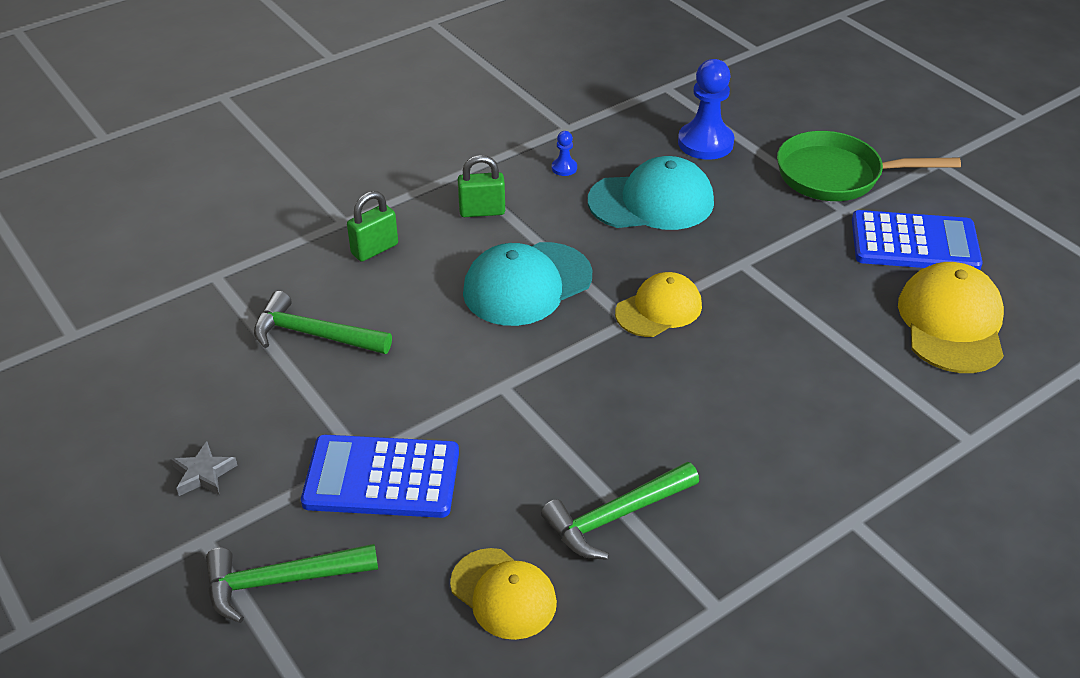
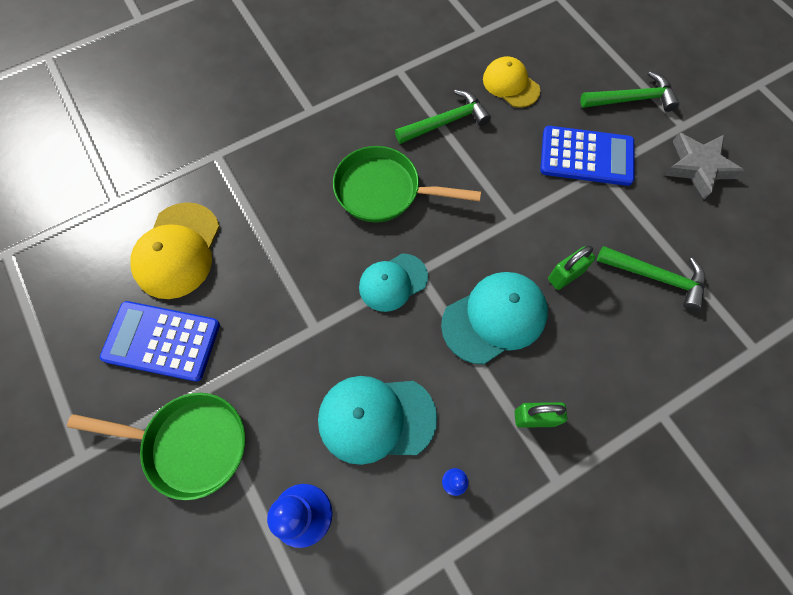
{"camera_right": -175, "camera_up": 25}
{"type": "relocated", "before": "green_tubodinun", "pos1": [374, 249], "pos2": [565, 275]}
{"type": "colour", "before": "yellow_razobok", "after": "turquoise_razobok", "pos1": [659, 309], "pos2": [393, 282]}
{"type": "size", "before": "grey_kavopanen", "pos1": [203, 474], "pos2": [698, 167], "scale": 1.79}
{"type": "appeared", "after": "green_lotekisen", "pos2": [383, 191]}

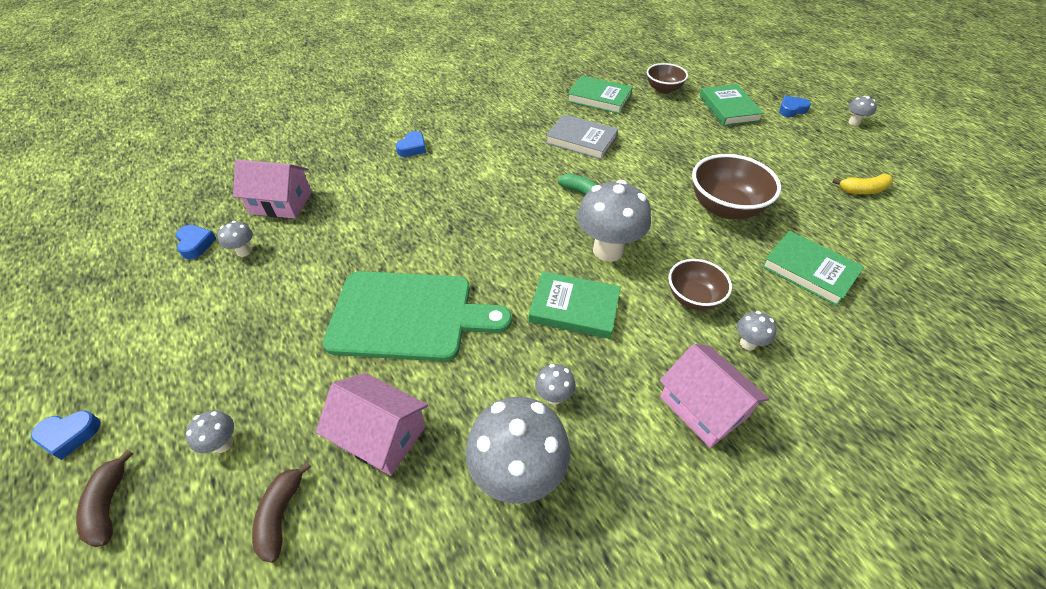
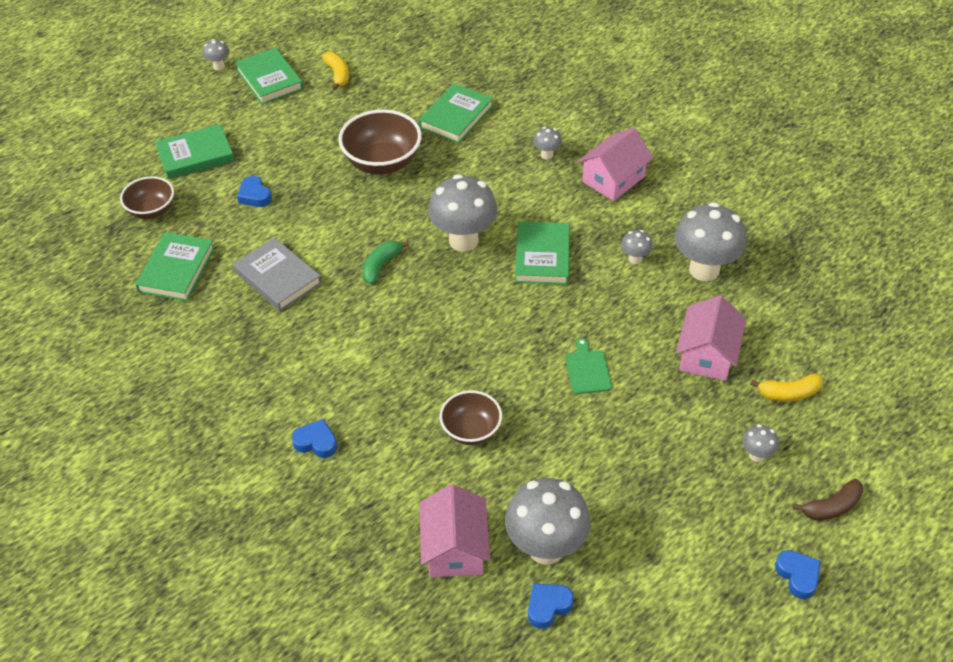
{"camera_right": -100, "camera_up": 0}
{"type": "relocated", "before": "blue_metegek", "pos1": [791, 110], "pos2": [254, 196]}
{"type": "spun", "before": "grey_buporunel", "pos1": [581, 140], "pos2": [277, 278], "turn": -60}
{"type": "size", "before": "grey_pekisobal", "pos1": [244, 251], "pos2": [546, 548], "scale": 2.21}
{"type": "relocated", "before": "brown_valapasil", "pos1": [693, 298], "pos2": [471, 430]}
{"type": "size", "before": "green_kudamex", "pos1": [408, 315], "pos2": [587, 370], "scale": 0.4}
{"type": "colour", "before": "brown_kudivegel", "after": "yellow_kudivegel", "pos1": [281, 515], "pos2": [788, 393]}
{"type": "appeared", "after": "green_buporunel", "pos2": [269, 79]}

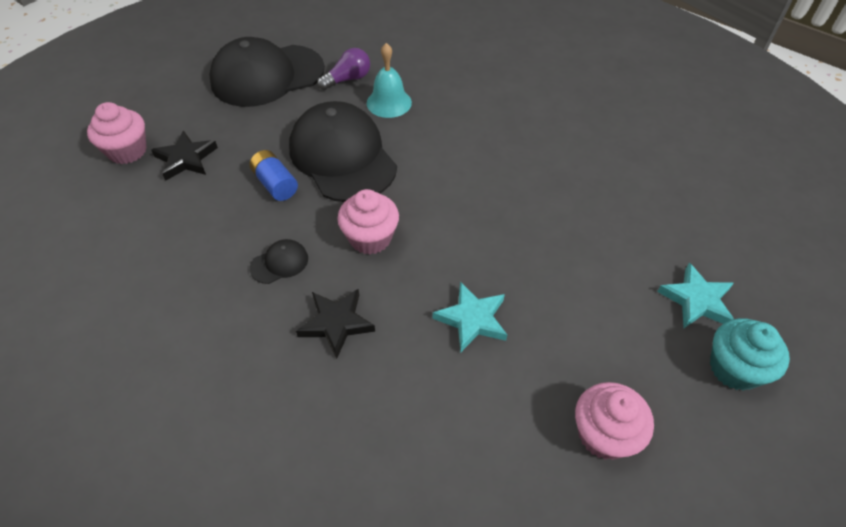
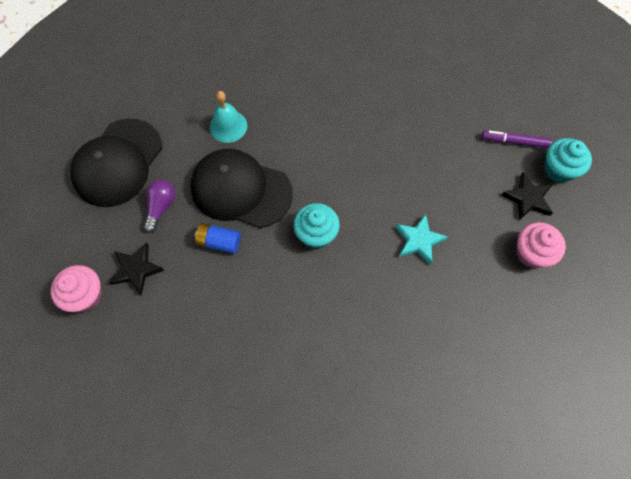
{"camera_right": -40, "camera_up": 15}
{"type": "relocated", "before": "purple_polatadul", "pos1": [348, 79], "pos2": [161, 207]}
{"type": "colour", "before": "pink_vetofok", "after": "turquoise_vetofok", "pos1": [370, 238], "pos2": [316, 234]}
{"type": "missing", "before": "black_razobok", "pos1": [279, 263]}
{"type": "exchanged", "before": "turquoise_kavopanen", "after": "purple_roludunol", "pos1": [697, 300], "pos2": [514, 141]}
{"type": "relocated", "before": "black_kavopanen", "pos1": [336, 323], "pos2": [528, 199]}

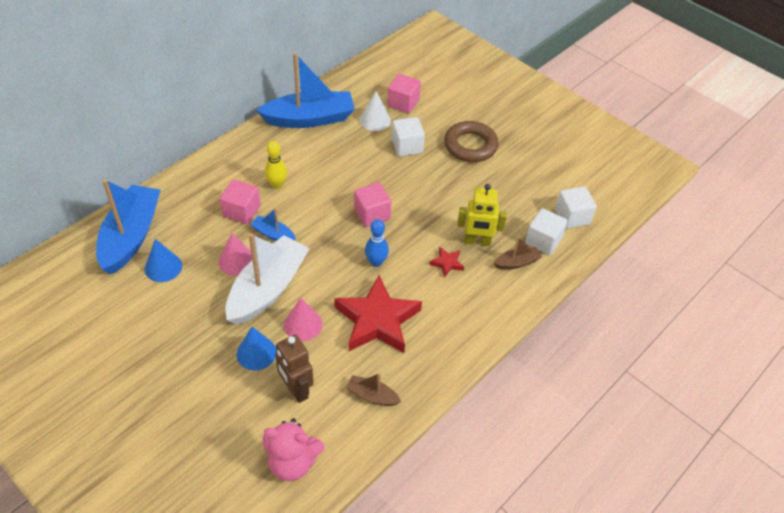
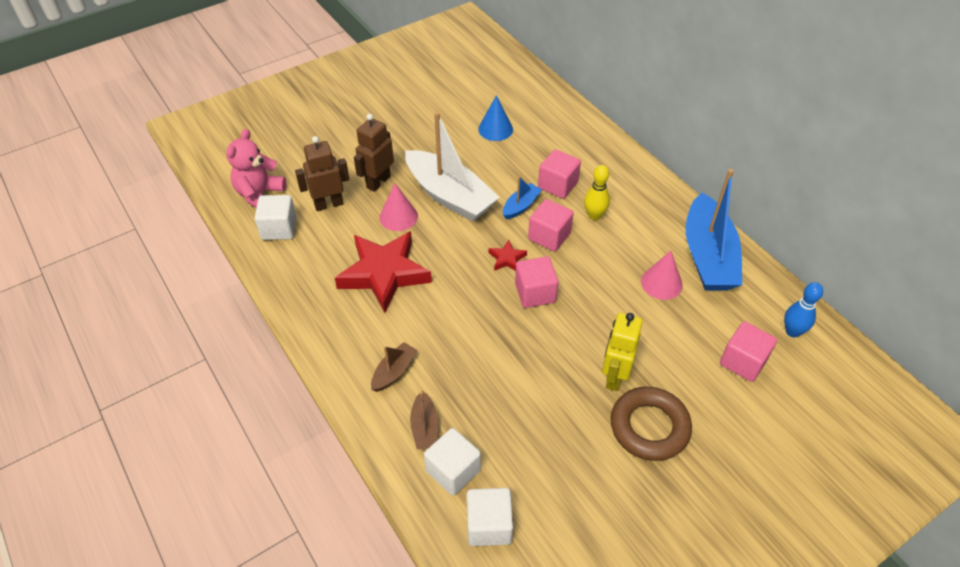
{"camera_right": 105, "camera_up": 0}
{"type": "missing", "before": "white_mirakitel", "pos1": [375, 120]}
{"type": "relocated", "before": "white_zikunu", "pos1": [407, 146], "pos2": [279, 228]}
{"type": "missing", "before": "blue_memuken", "pos1": [131, 236]}
{"type": "relocated", "before": "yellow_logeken", "pos1": [477, 241], "pos2": [614, 376]}
{"type": "relocated", "before": "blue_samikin", "pos1": [376, 262], "pos2": [792, 331]}
{"type": "relocated", "before": "pink_mirakitel", "pos1": [236, 261], "pos2": [661, 283]}
{"type": "relocated", "before": "red_kavopanen", "pos1": [447, 263], "pos2": [507, 259]}
{"type": "exchanged", "before": "blue_mirakitel", "after": "brown_logeken", "pos1": [256, 353], "pos2": [378, 182]}
{"type": "relocated", "before": "brown_memuken", "pos1": [372, 396], "pos2": [394, 372]}
{"type": "appeared", "after": "pink_zikunu", "pos2": [549, 236]}

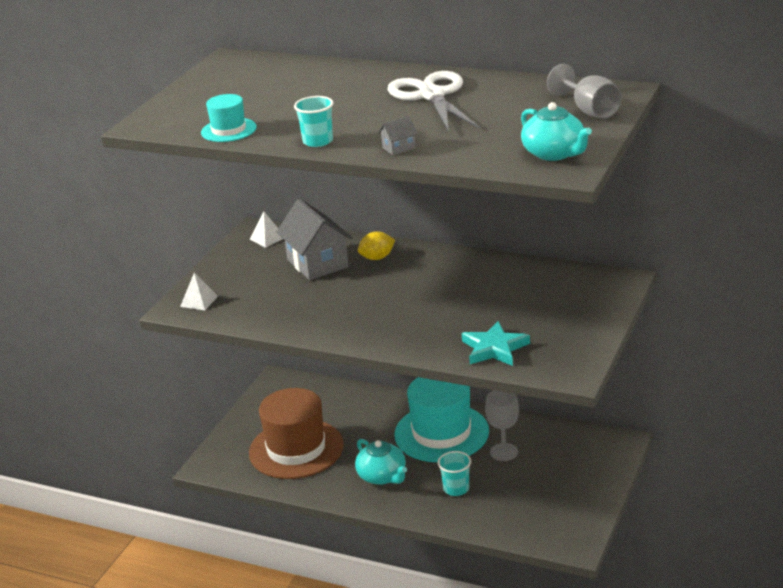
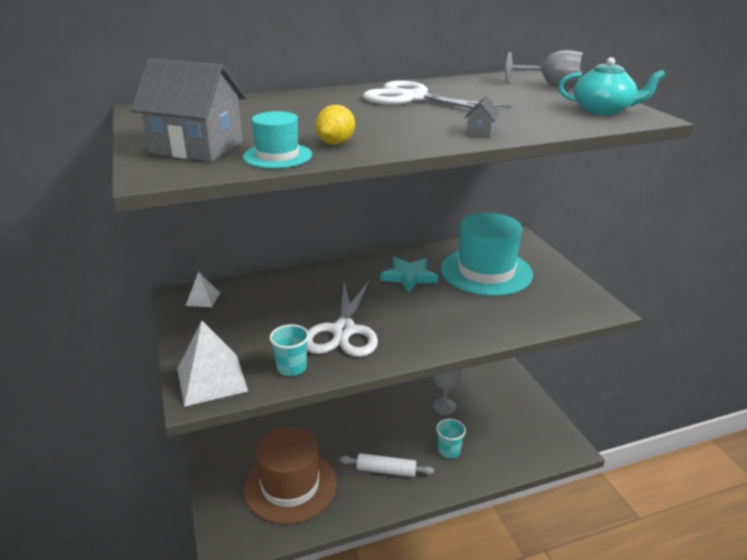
{"camera_right": -45, "camera_up": 0}
{"type": "relocated", "before": "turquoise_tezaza", "pos1": [318, 141], "pos2": [291, 368]}
{"type": "relocated", "before": "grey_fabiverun", "pos1": [317, 263], "pos2": [197, 147]}
{"type": "relocated", "before": "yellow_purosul", "pos1": [377, 258], "pos2": [336, 143]}
{"type": "size", "before": "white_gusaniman", "pos1": [199, 301], "pos2": [211, 379], "scale": 1.88}
{"type": "relocated", "before": "turquoise_kavopanen", "pos1": [494, 348], "pos2": [409, 277]}
{"type": "relocated", "before": "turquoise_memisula", "pos1": [441, 433], "pos2": [486, 271]}
{"type": "exchanged", "before": "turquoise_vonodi", "after": "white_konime", "pos1": [382, 476], "pos2": [386, 470]}
{"type": "appeared", "after": "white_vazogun", "pos2": [343, 331]}

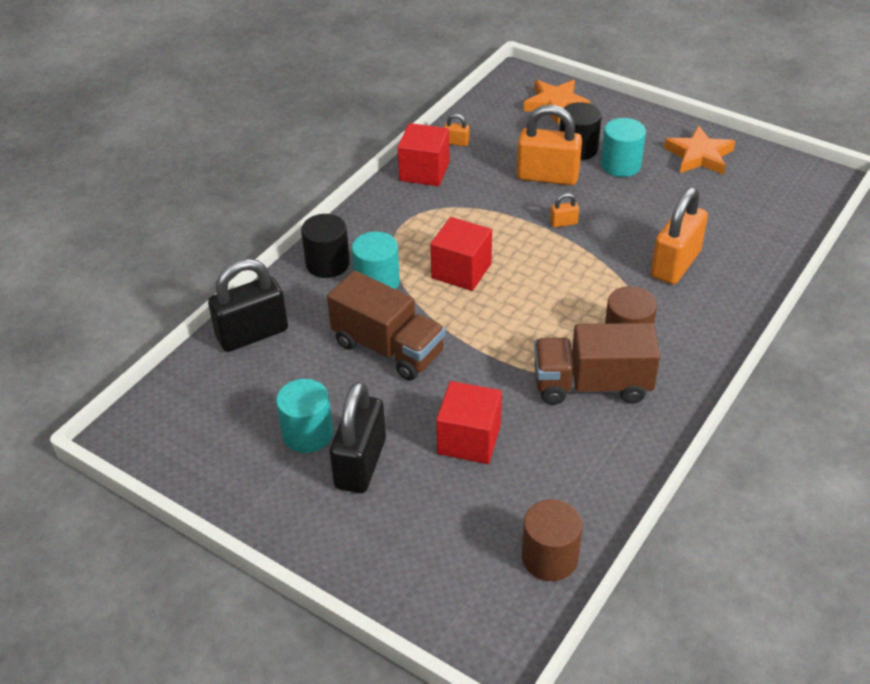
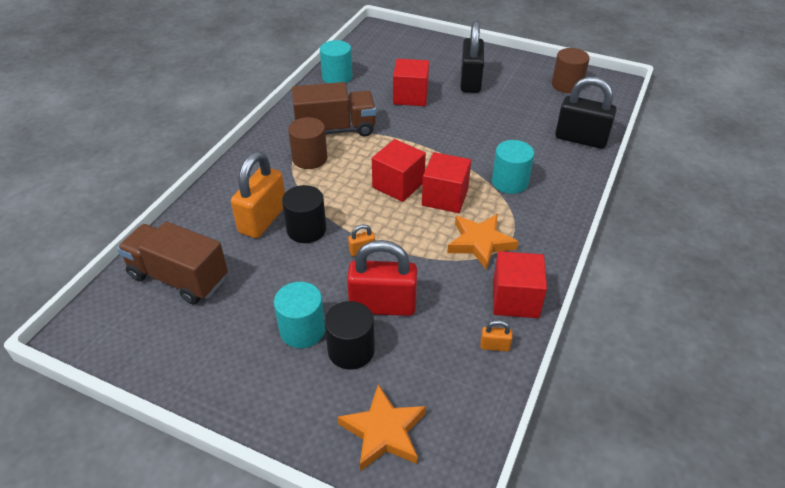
{"camera_right": 170, "camera_up": 0}
{"type": "colour", "before": "orange_tubodinun", "after": "red_tubodinun", "pos1": [547, 176], "pos2": [382, 305]}
{"type": "relocated", "before": "orange_kavopanen", "pos1": [699, 156], "pos2": [480, 243]}
{"type": "relocated", "before": "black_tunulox", "pos1": [327, 264], "pos2": [306, 229]}
{"type": "spun", "before": "black_tubodinun", "pos1": [252, 334], "pos2": [581, 139], "turn": 60}
{"type": "relocated", "before": "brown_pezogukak", "pos1": [388, 348], "pos2": [179, 277]}
{"type": "relocated", "before": "turquoise_tunulox", "pos1": [307, 433], "pos2": [337, 77]}
{"type": "relocated", "before": "brown_tunulox", "pos1": [549, 557], "pos2": [567, 85]}
{"type": "appeared", "after": "red_zikunu", "pos2": [398, 185]}

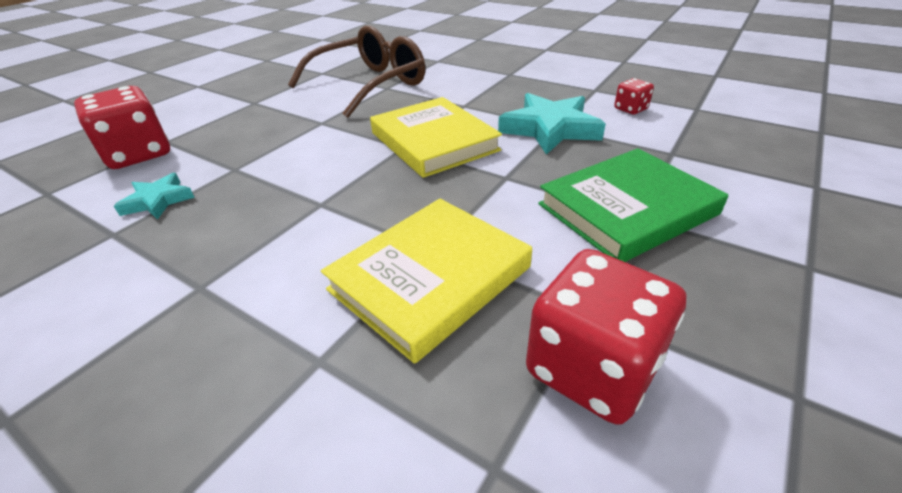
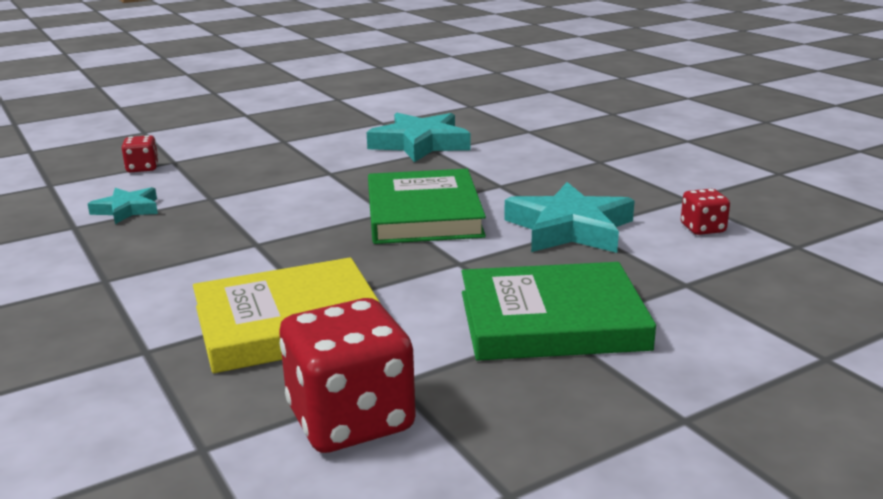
{"camera_right": 25, "camera_up": -15}
{"type": "exchanged", "before": "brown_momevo", "after": "turquoise_kavopanen", "pos1": [370, 85], "pos2": [420, 144]}
{"type": "size", "before": "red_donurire", "pos1": [138, 154], "pos2": [142, 168], "scale": 0.49}
{"type": "colour", "before": "yellow_buporunel", "after": "green_buporunel", "pos1": [434, 141], "pos2": [423, 214]}

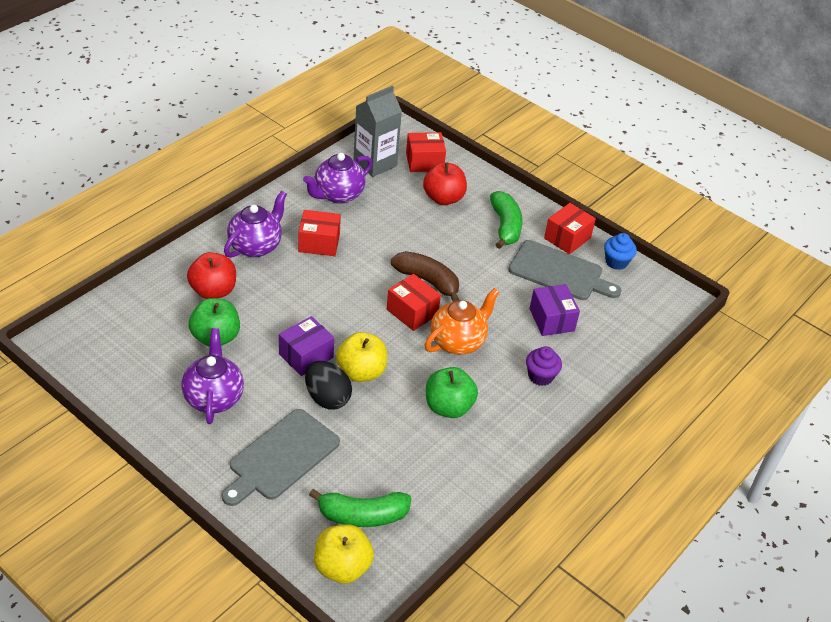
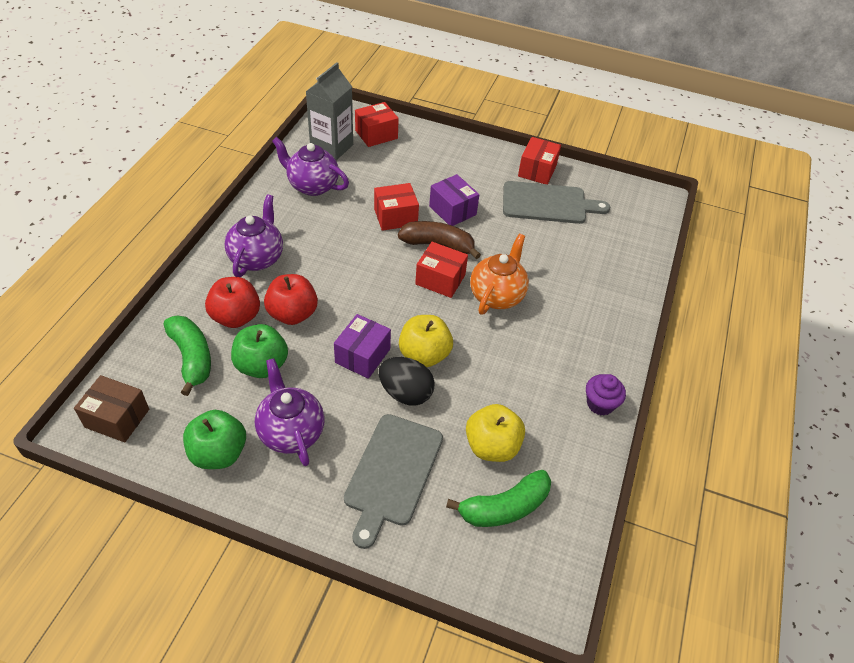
{"camera_right": -20, "camera_up": 5}
{"type": "spun", "before": "purple_vonodi", "pos1": [338, 195], "pos2": [312, 186], "turn": 90}
{"type": "relocated", "before": "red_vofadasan", "pos1": [443, 198], "pos2": [292, 314]}
{"type": "relocated", "before": "green_kudivegel", "pos1": [505, 226], "pos2": [191, 357]}
{"type": "relocated", "before": "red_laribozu", "pos1": [319, 243], "pos2": [395, 217]}
{"type": "missing", "before": "blue_vetofok", "pos1": [616, 262]}
{"type": "relocated", "before": "purple_laribozu", "pos1": [551, 320], "pos2": [452, 210]}
{"type": "relocated", "before": "purple_vetofok", "pos1": [540, 376], "pos2": [600, 404]}
{"type": "relocated", "before": "green_vofadasan", "pos1": [448, 407], "pos2": [218, 453]}
{"type": "relocated", "before": "yellow_vofadasan", "pos1": [342, 567], "pos2": [492, 446]}
{"type": "appeared", "after": "brown_laribozu", "pos2": [117, 418]}

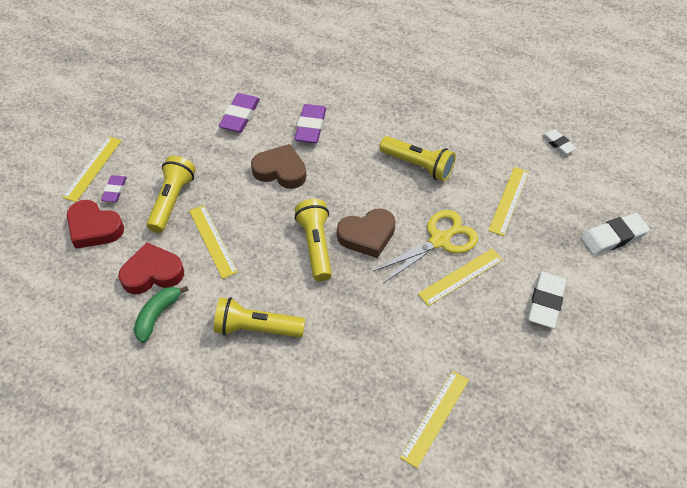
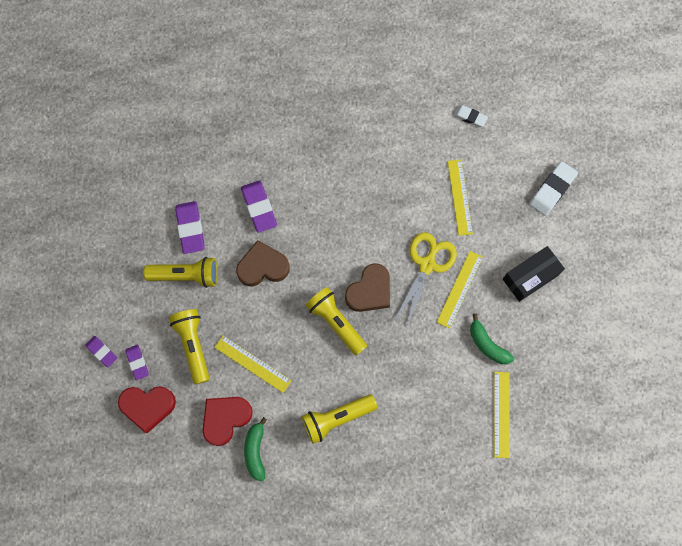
{"camera_right": -30, "camera_up": 20}
{"type": "exchanged", "before": "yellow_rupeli", "after": "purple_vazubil", "pos1": [93, 168], "pos2": [101, 352]}
{"type": "relocated", "before": "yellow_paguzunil", "pos1": [418, 165], "pos2": [186, 275]}
{"type": "exchanged", "before": "white_vazubil", "after": "black_laribozu", "pos1": [545, 302], "pos2": [530, 277]}
{"type": "appeared", "after": "green_kudivegel", "pos2": [487, 344]}

